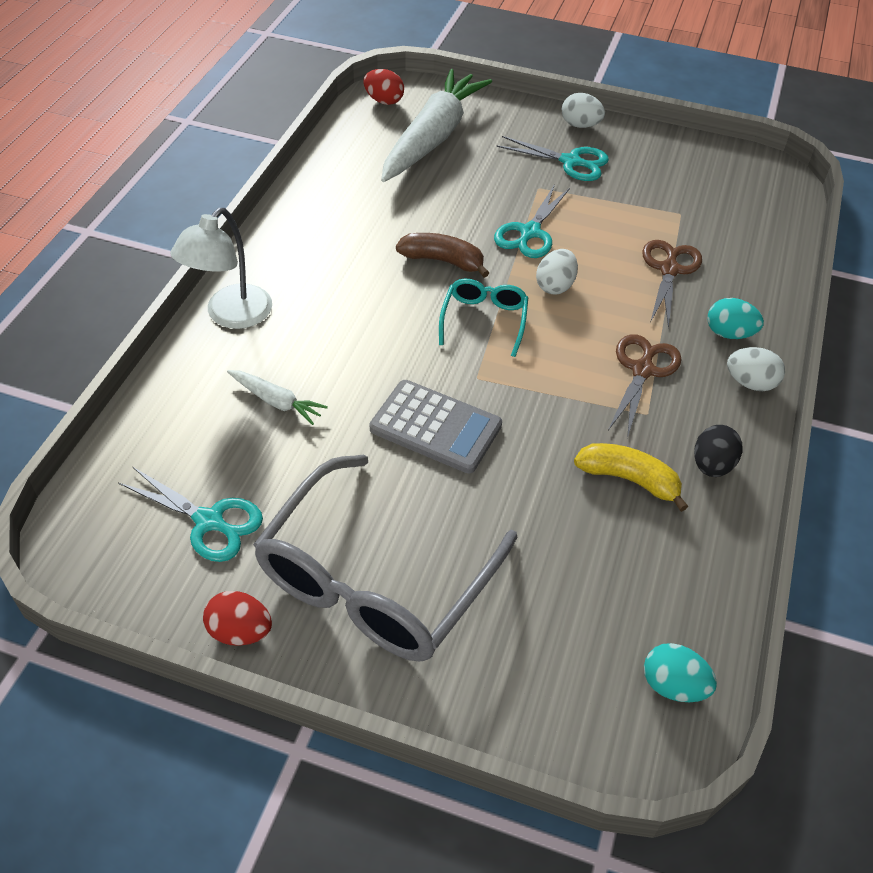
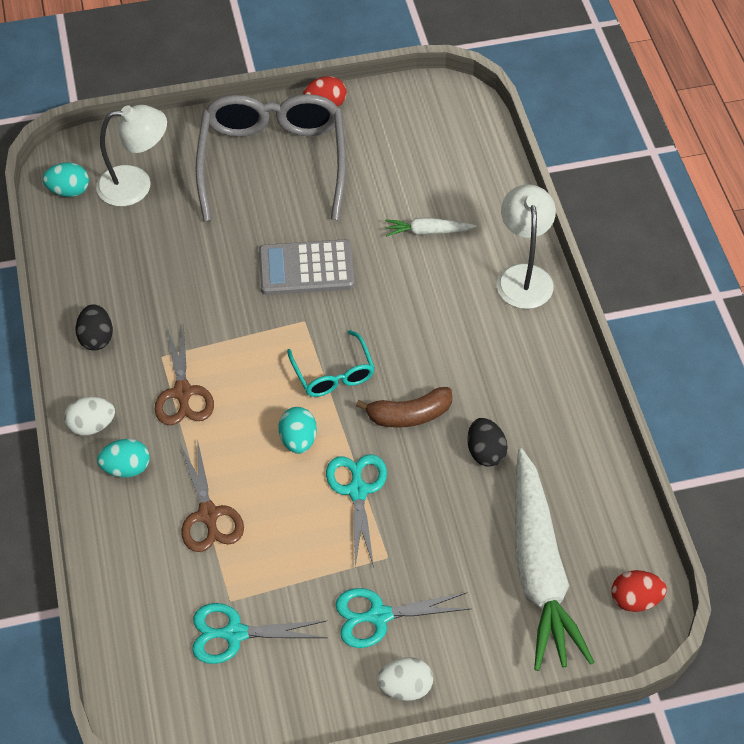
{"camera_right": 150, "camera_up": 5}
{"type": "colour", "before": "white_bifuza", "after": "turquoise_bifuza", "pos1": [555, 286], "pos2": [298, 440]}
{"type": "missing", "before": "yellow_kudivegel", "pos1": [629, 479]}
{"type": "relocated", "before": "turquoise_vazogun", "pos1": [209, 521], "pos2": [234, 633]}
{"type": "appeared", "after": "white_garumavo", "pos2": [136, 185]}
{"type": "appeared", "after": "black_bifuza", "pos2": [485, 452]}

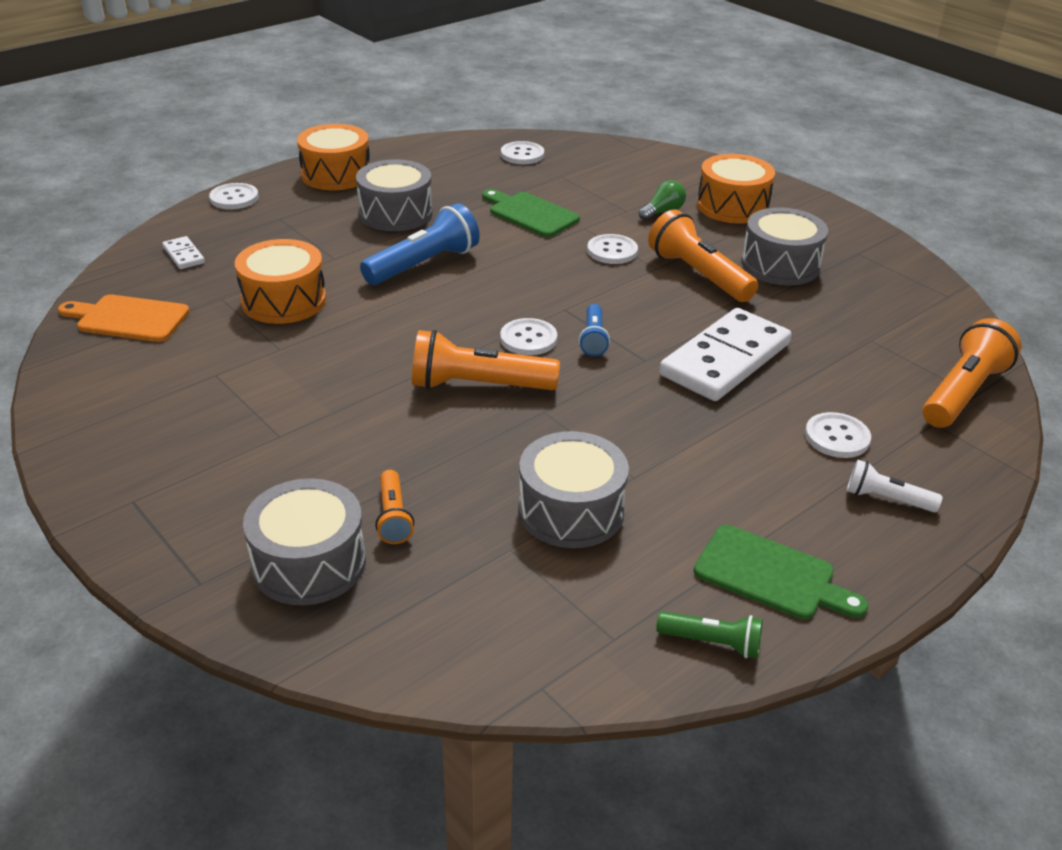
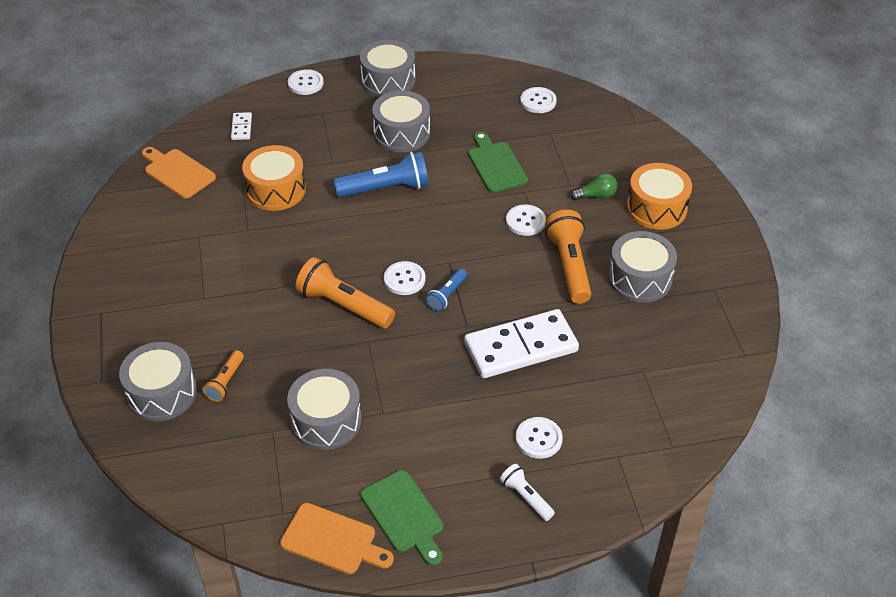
{"camera_right": 30, "camera_up": 10}
{"type": "colour", "before": "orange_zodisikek", "after": "grey_zodisikek", "pos1": [336, 174], "pos2": [388, 81]}
{"type": "missing", "before": "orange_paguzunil", "pos1": [963, 393]}
{"type": "exchanged", "before": "green_paguzunil", "after": "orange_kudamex", "pos1": [712, 642], "pos2": [332, 540]}

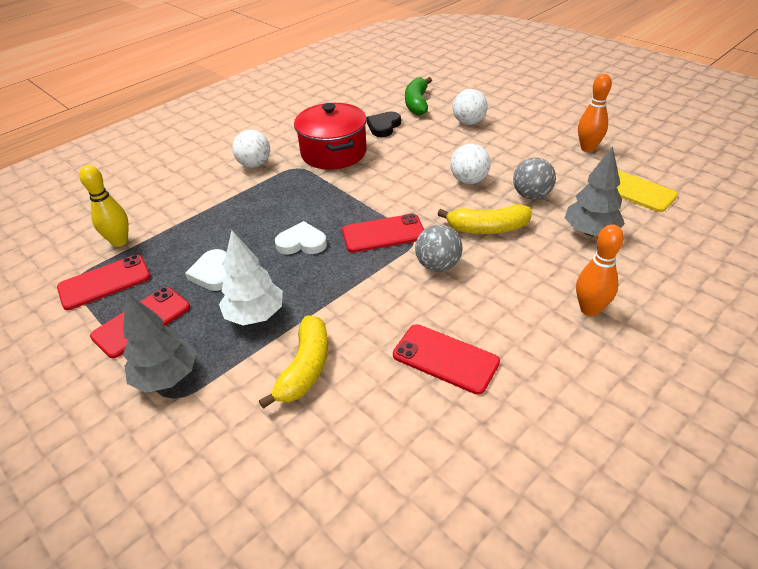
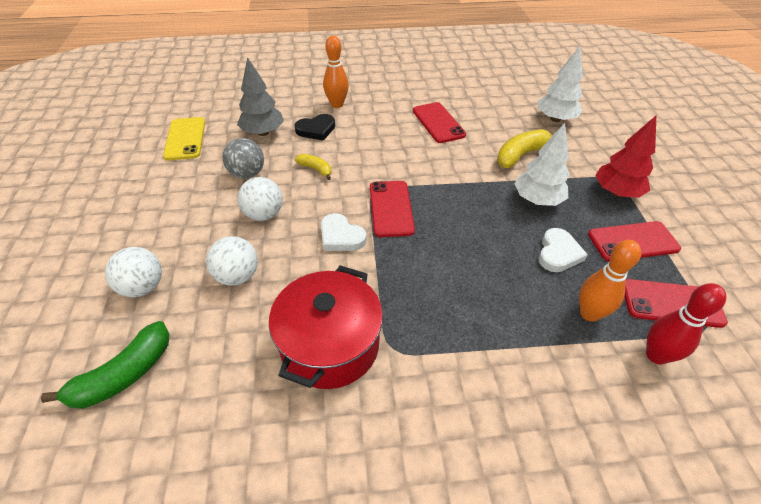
{"camera_right": -145, "camera_up": 5}
{"type": "relocated", "before": "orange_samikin", "pos1": [587, 148], "pos2": [589, 313]}
{"type": "relocated", "before": "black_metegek", "pos1": [383, 126], "pos2": [316, 130]}
{"type": "relocated", "before": "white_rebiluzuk", "pos1": [255, 164], "pos2": [237, 276]}
{"type": "colour", "before": "yellow_samikin", "after": "red_samikin", "pos1": [120, 241], "pos2": [656, 355]}
{"type": "size", "before": "yellow_kudivegel", "pos1": [487, 228], "pos2": [316, 169], "scale": 0.58}
{"type": "spun", "before": "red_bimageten", "pos1": [383, 234], "pos2": [391, 208], "turn": 60}
{"type": "relocated", "before": "white_metegek", "pos1": [302, 243], "pos2": [341, 236]}
{"type": "missing", "before": "grey_rebiluzuk", "pos1": [438, 265]}
{"type": "colour", "before": "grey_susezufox", "after": "red_susezufox", "pos1": [167, 377], "pos2": [616, 192]}
{"type": "appeared", "after": "white_susezufox", "pos2": [555, 119]}

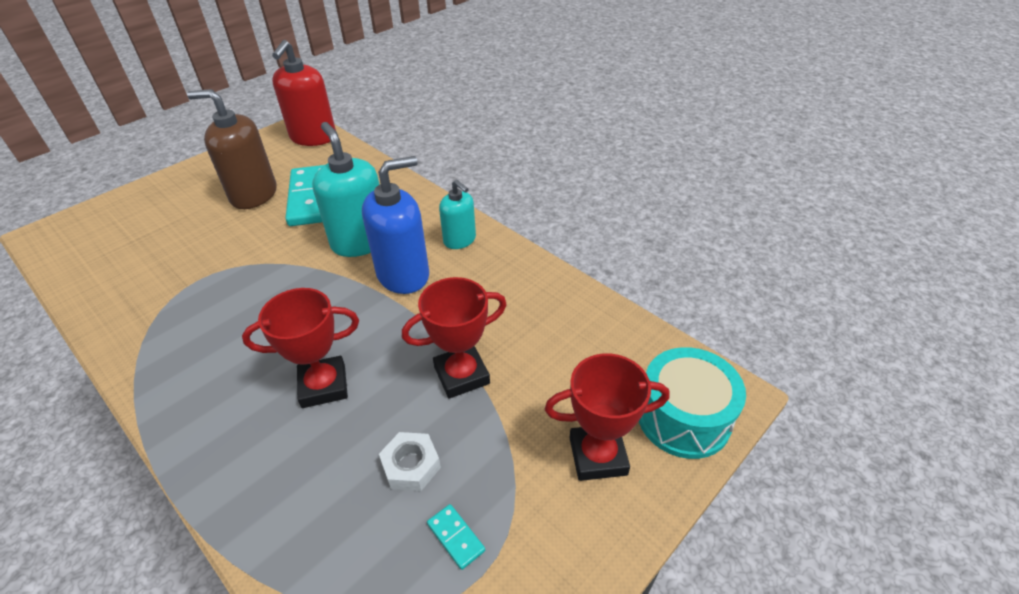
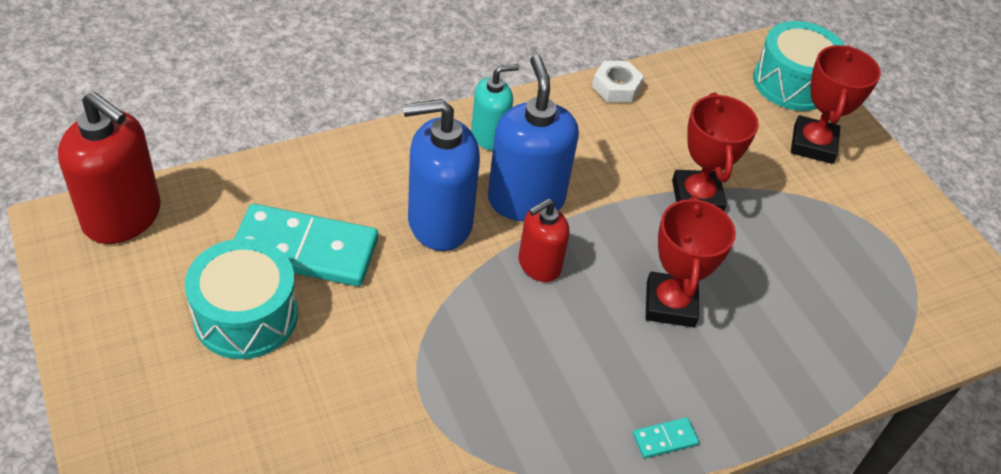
{"camera_right": -75, "camera_up": 5}
{"type": "exchanged", "before": "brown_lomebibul", "after": "turquoise_zodisikek", "pos1": [253, 195], "pos2": [246, 316]}
{"type": "colour", "before": "turquoise_lomebibul", "after": "blue_lomebibul", "pos1": [360, 241], "pos2": [439, 222]}
{"type": "relocated", "before": "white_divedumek", "pos1": [411, 465], "pos2": [616, 87]}
{"type": "relocated", "before": "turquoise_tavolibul", "pos1": [455, 537], "pos2": [665, 439]}
{"type": "appeared", "after": "red_lomebibul", "pos2": [539, 265]}

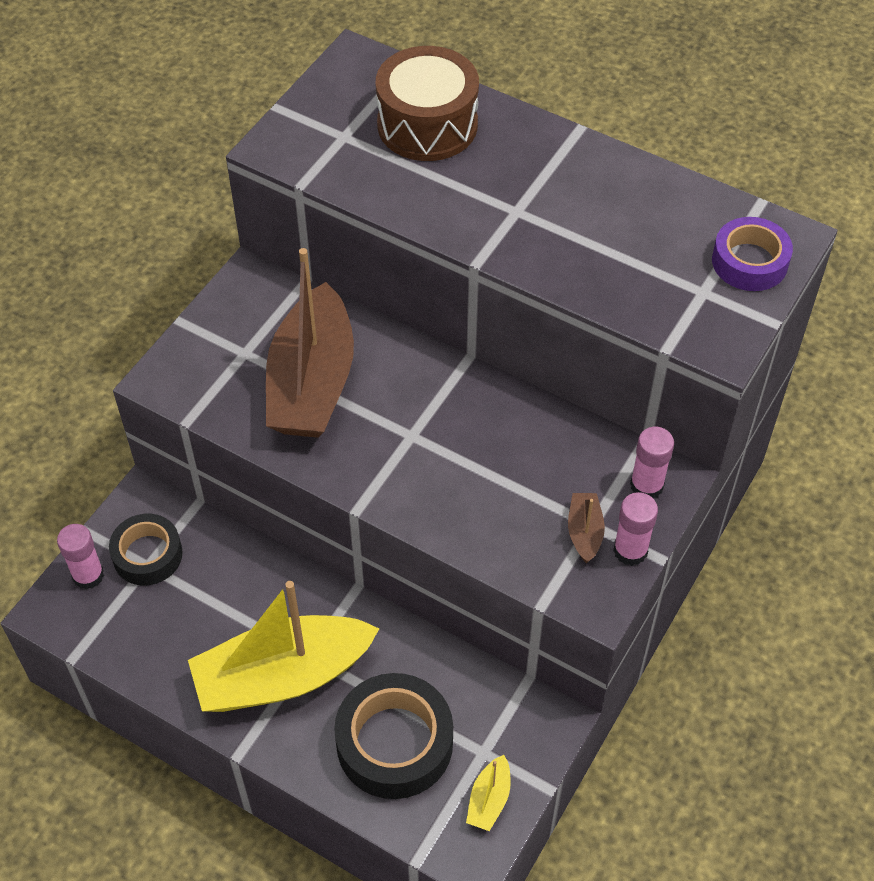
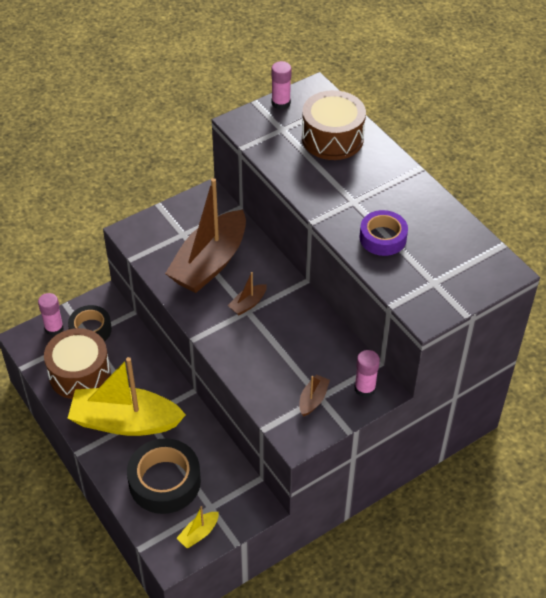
{"camera_right": 25, "camera_up": -5}
{"type": "relocated", "before": "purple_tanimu", "pos1": [749, 262], "pos2": [383, 238]}
{"type": "relocated", "before": "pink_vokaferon", "pos1": [630, 550], "pos2": [281, 103]}
{"type": "appeared", "after": "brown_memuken", "pos2": [248, 304]}
{"type": "appeared", "after": "brown_zodisikek", "pos2": [79, 374]}

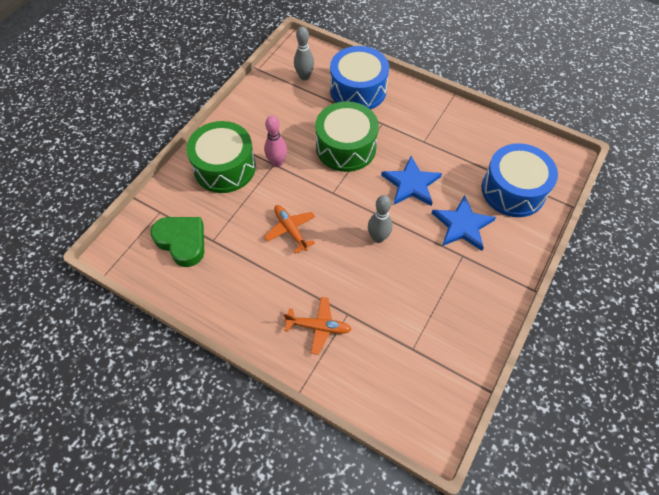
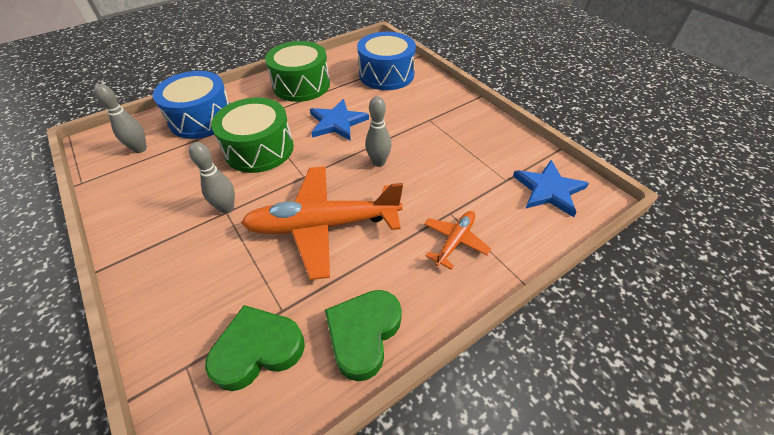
{"camera_right": -65, "camera_up": -10}
{"type": "colour", "before": "pink_samikin", "after": "grey_samikin", "pos1": [277, 162], "pos2": [227, 208]}
{"type": "relocated", "before": "green_zodisikek", "pos1": [224, 167], "pos2": [301, 85]}
{"type": "relocated", "before": "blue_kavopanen", "pos1": [462, 225], "pos2": [549, 190]}
{"type": "size", "before": "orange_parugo", "pos1": [291, 230], "pos2": [324, 225], "scale": 2.07}
{"type": "appeared", "after": "green_metegek", "pos2": [363, 334]}

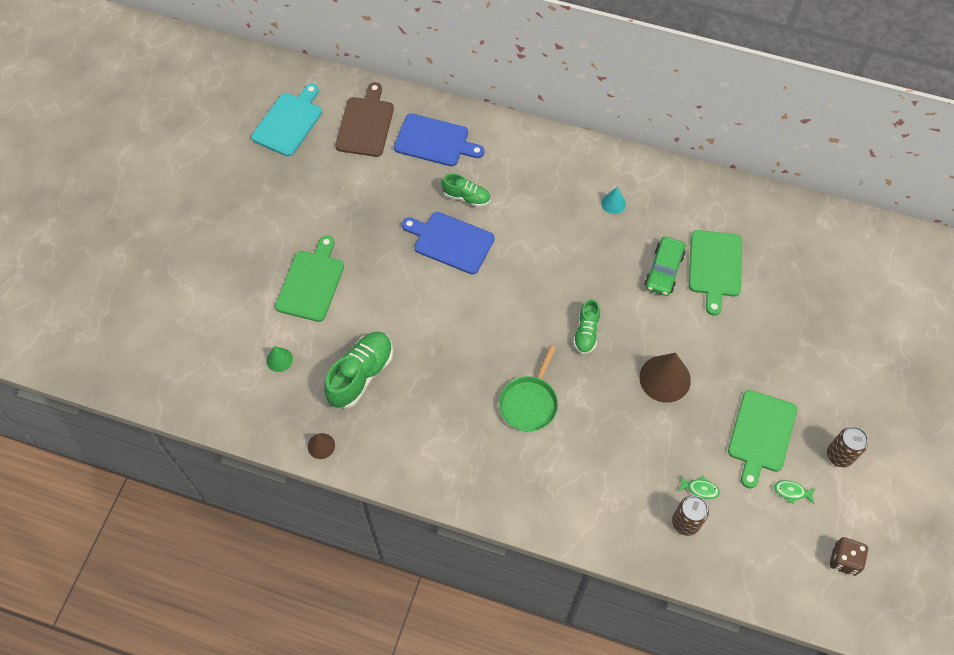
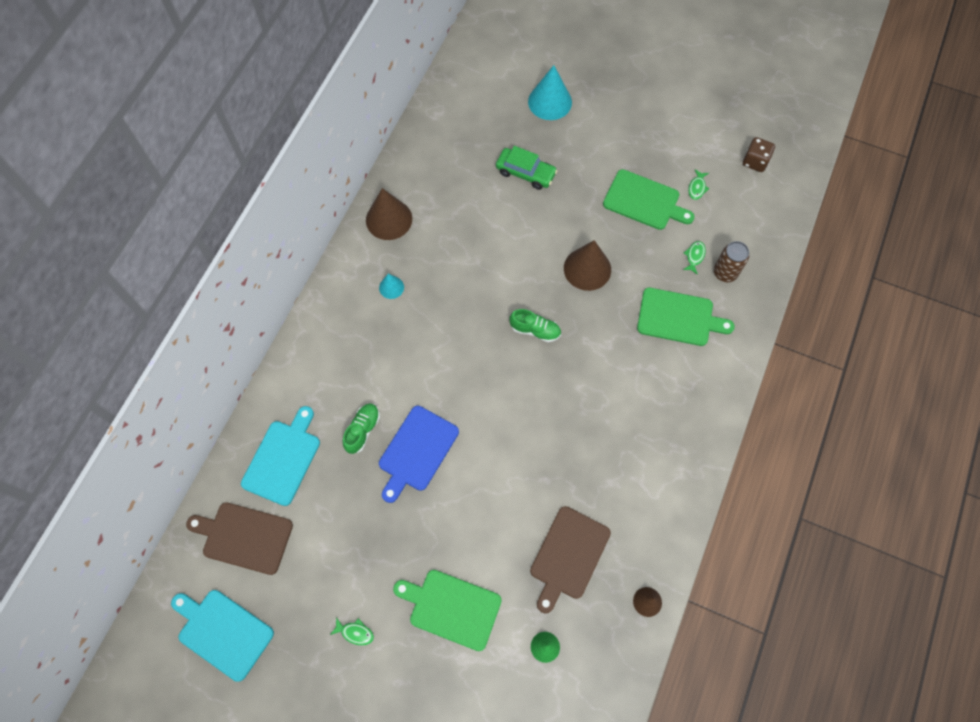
{"camera_right": -85, "camera_up": 5}
{"type": "colour", "before": "blue_kudamex", "after": "turquoise_kudamex", "pos1": [434, 141], "pos2": [283, 459]}
{"type": "relocated", "before": "green_kudamex", "pos1": [715, 267], "pos2": [678, 317]}
{"type": "relocated", "before": "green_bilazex", "pos1": [664, 270], "pos2": [525, 173]}
{"type": "exchanged", "before": "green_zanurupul", "after": "brown_kudamex", "pos1": [361, 375], "pos2": [568, 556]}
{"type": "missing", "before": "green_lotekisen", "pos1": [529, 403]}
{"type": "missing", "before": "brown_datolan", "pos1": [839, 455]}
{"type": "appeared", "after": "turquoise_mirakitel", "pos2": [550, 102]}
{"type": "appeared", "after": "brown_mirakitel", "pos2": [389, 219]}
{"type": "appeared", "after": "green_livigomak", "pos2": [355, 632]}

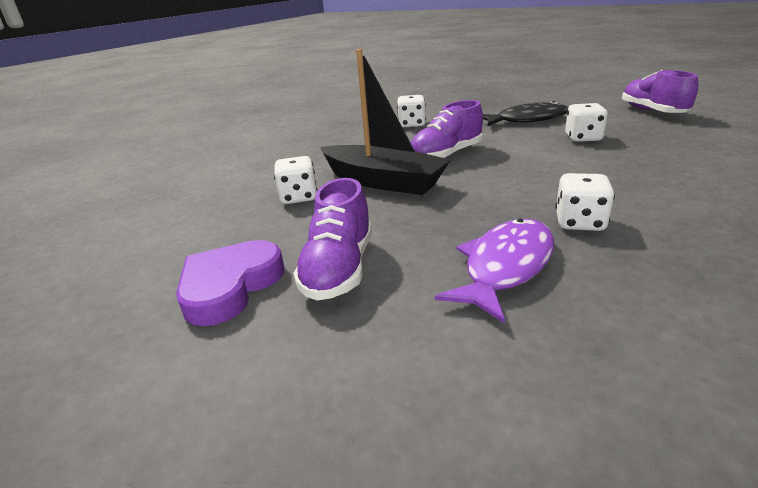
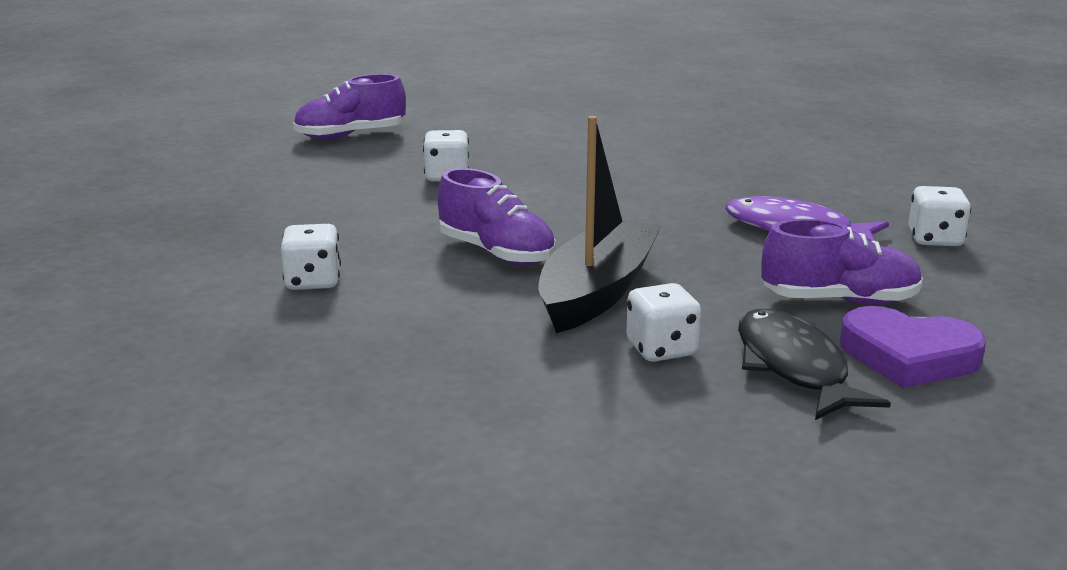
{"camera_right": -100, "camera_up": -5}
{"type": "relocated", "before": "black_livigomak", "pos1": [527, 120], "pos2": [793, 367]}
{"type": "relocated", "before": "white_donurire", "pos1": [579, 222], "pos2": [935, 239]}

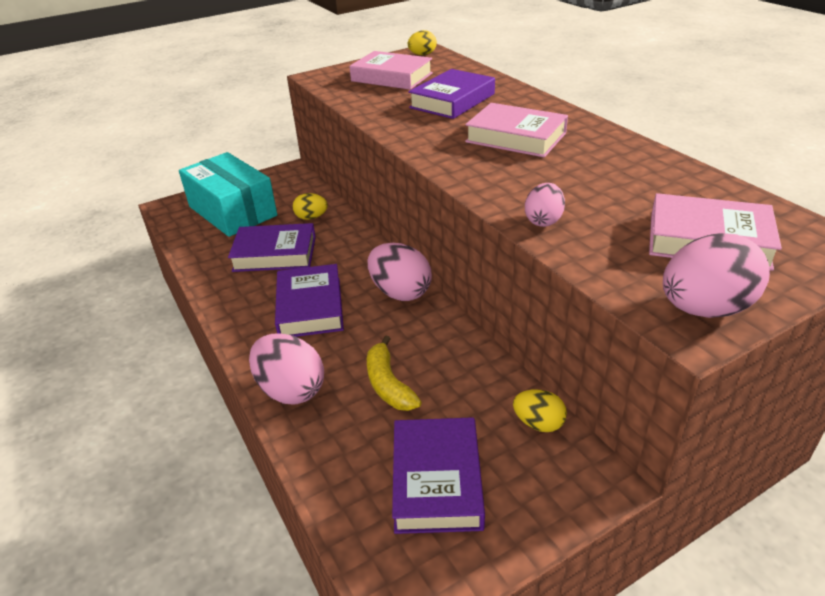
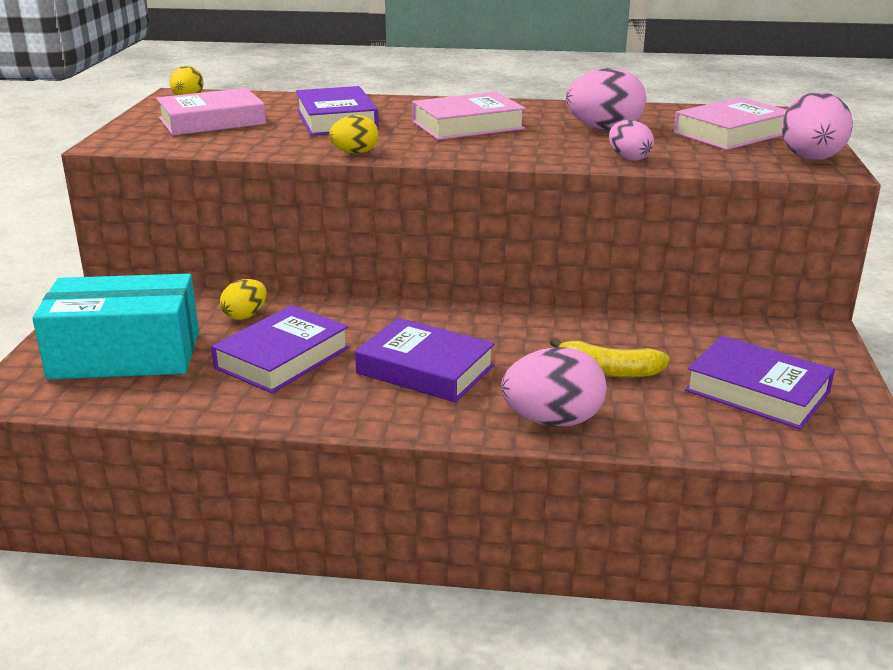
{"camera_right": -55, "camera_up": -10}
{"type": "relocated", "before": "pink_bifuza", "pos1": [400, 292], "pos2": [604, 129]}
{"type": "relocated", "before": "yellow_bifuza", "pos1": [538, 423], "pos2": [355, 153]}

